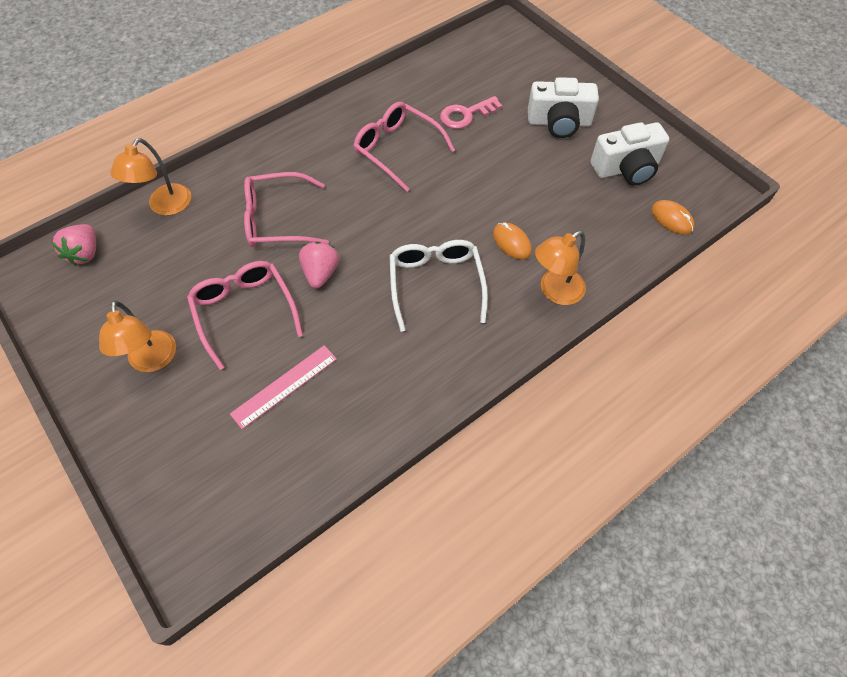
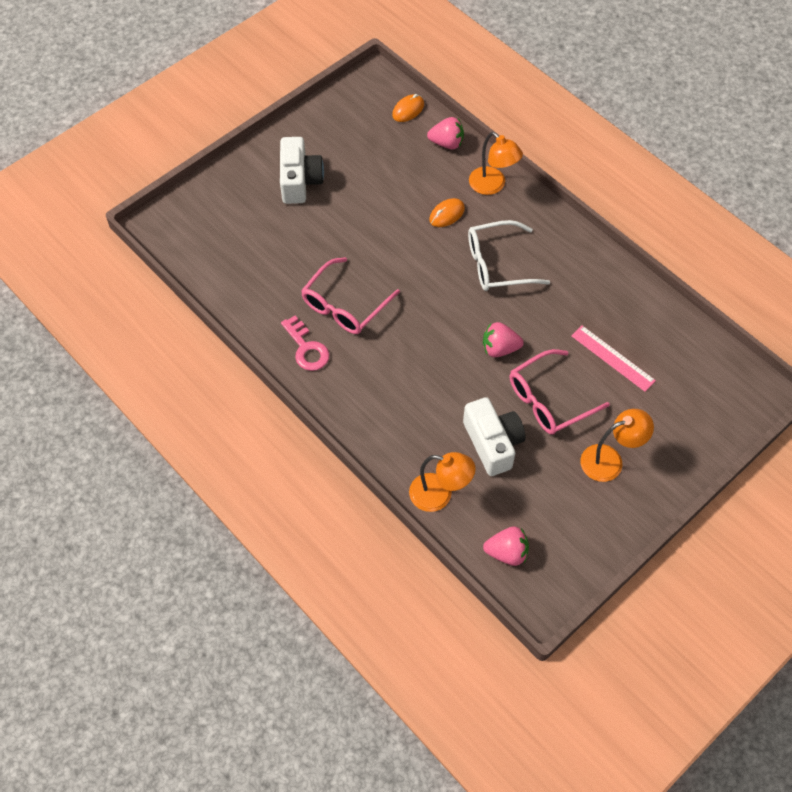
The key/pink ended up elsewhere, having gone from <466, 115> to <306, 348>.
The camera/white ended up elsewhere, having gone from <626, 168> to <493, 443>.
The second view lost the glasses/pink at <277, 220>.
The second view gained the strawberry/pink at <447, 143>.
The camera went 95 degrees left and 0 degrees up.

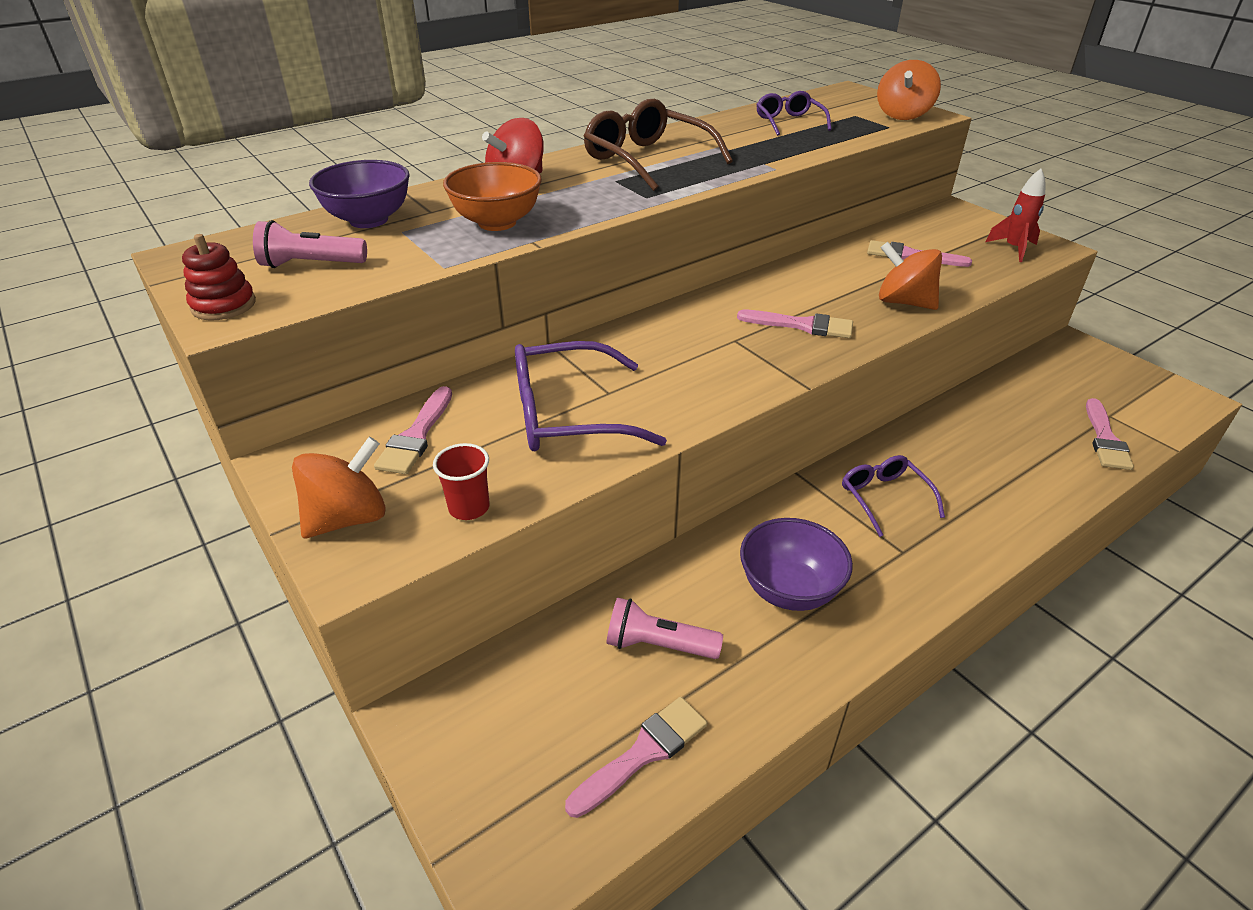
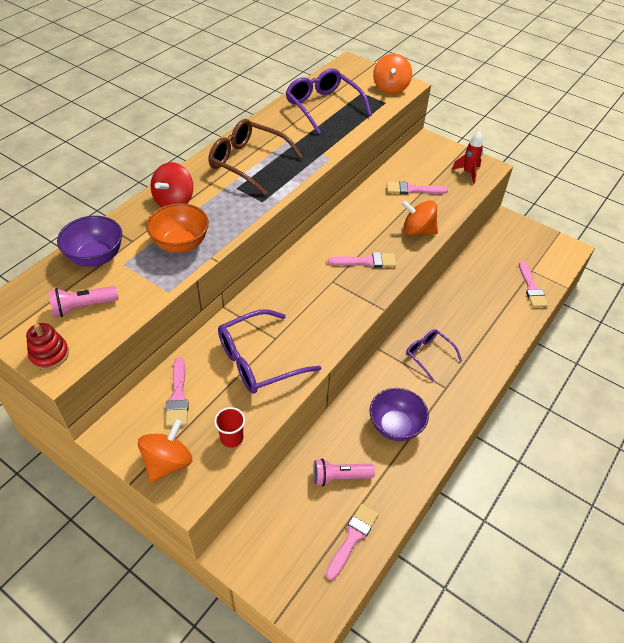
The size of the glasses/purple at <789, 122> changed by a factor of 1.68.
The camera went 20 degrees left and 10 degrees up.

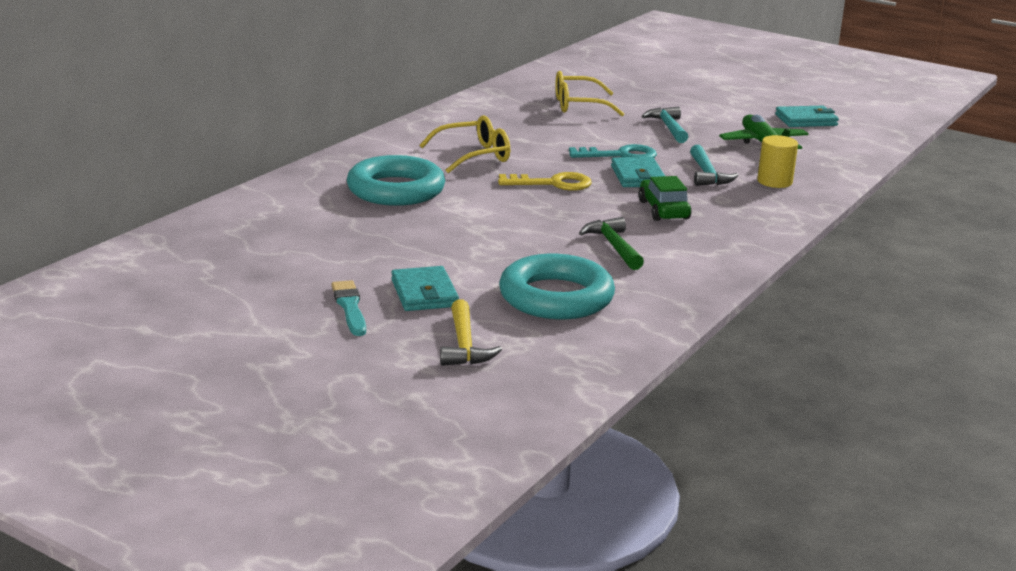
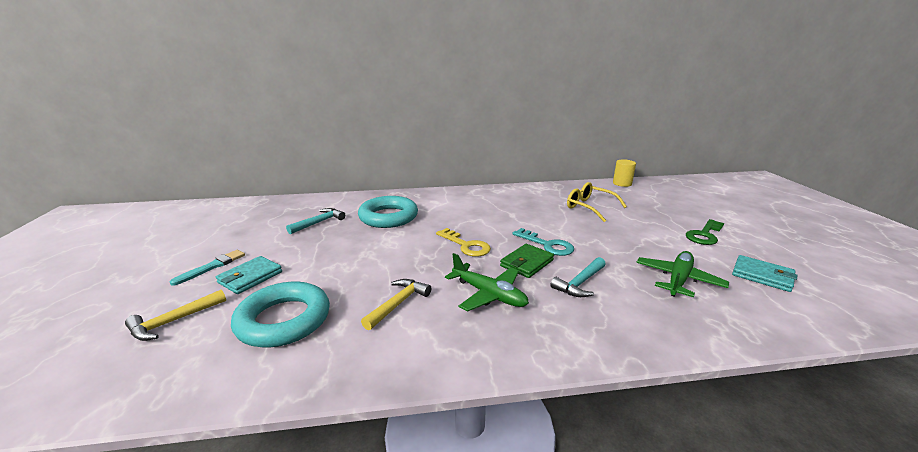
The hammer/turquoise ended up elsewhere, having gone from <668, 127> to <319, 222>.
The second view lost the glasses/yellow at <474, 155>.
The cylinder/yellow ended up elsewhere, having gone from <774, 181> to <622, 183>.
What was the wallet/turquoise at <637, 176> turned into the wallet/green at <527, 263>.
Where the car/green stood at <663, 210>, the plane/green came to stand at <489, 294>.
What was the hammer/green at <614, 246> turned into the hammer/yellow at <398, 304>.
The second view gained the key/green at <704, 235>.
The camera went 50 degrees right and 0 degrees up.

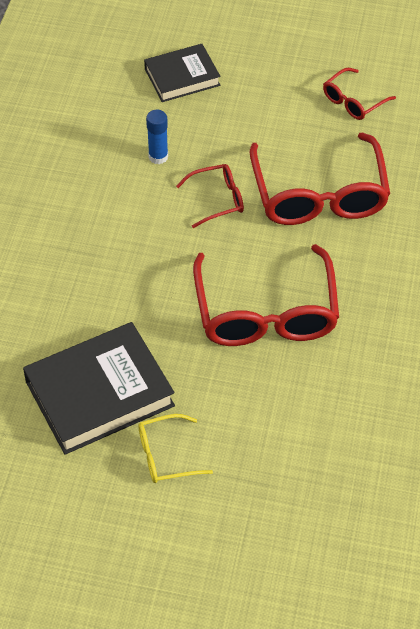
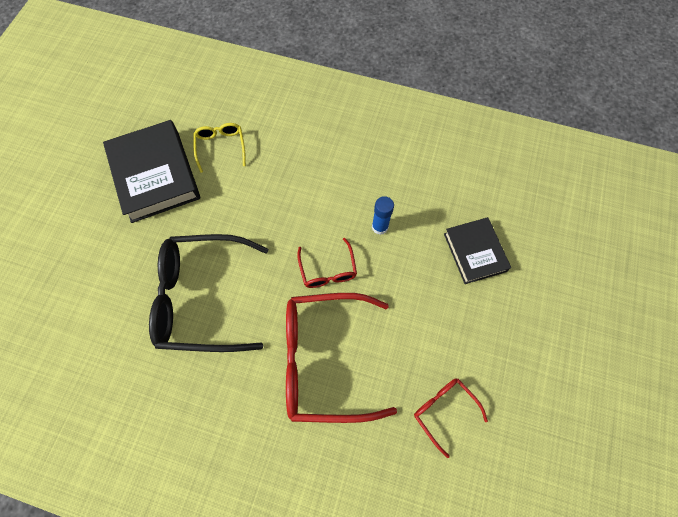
What was the glasses/red at <266, 312> turned into the glasses/black at <202, 297>.
The glasses/yellow ended up elsewhere, having gone from <166, 455> to <221, 147>.
The camera went 95 degrees right and 15 degrees up.

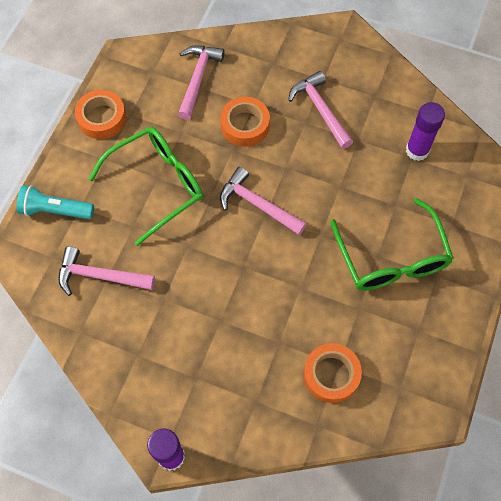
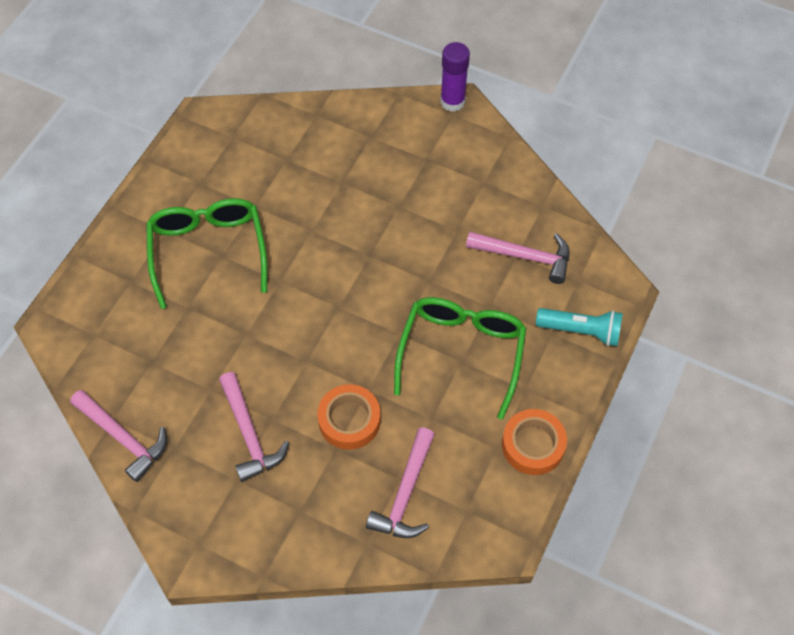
The second view lost the glue stick/purple at <417, 150>.
The glasses/green at <157, 185> ended up facing another way, 135 degrees clockwise from before.
The hammer/pink ended up elsewhere, having gone from <258, 204> to <123, 438>.
The second view lost the tape/orange at <331, 375>.
The camera went 175 degrees left and 5 degrees down.

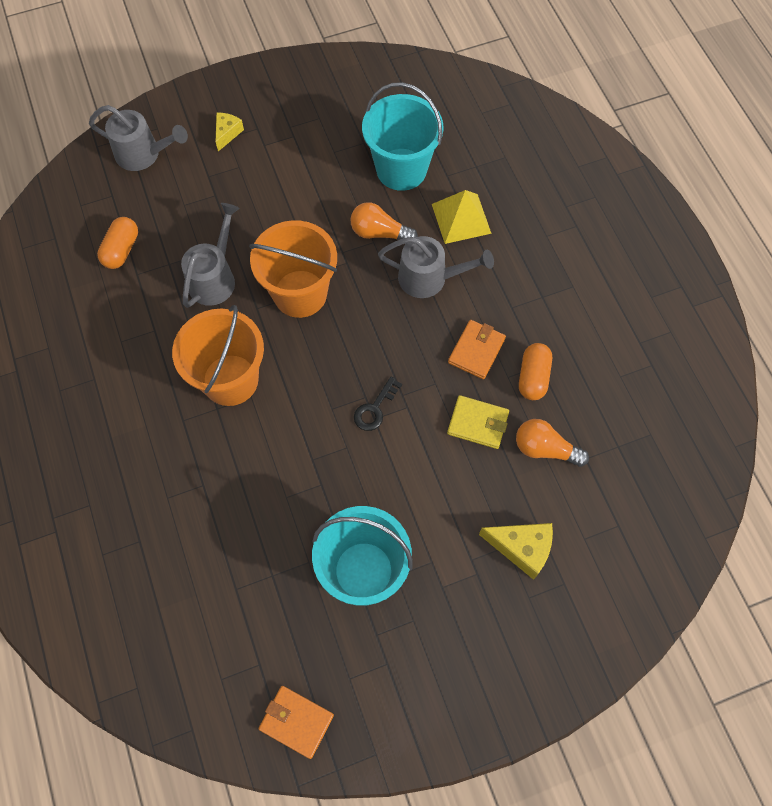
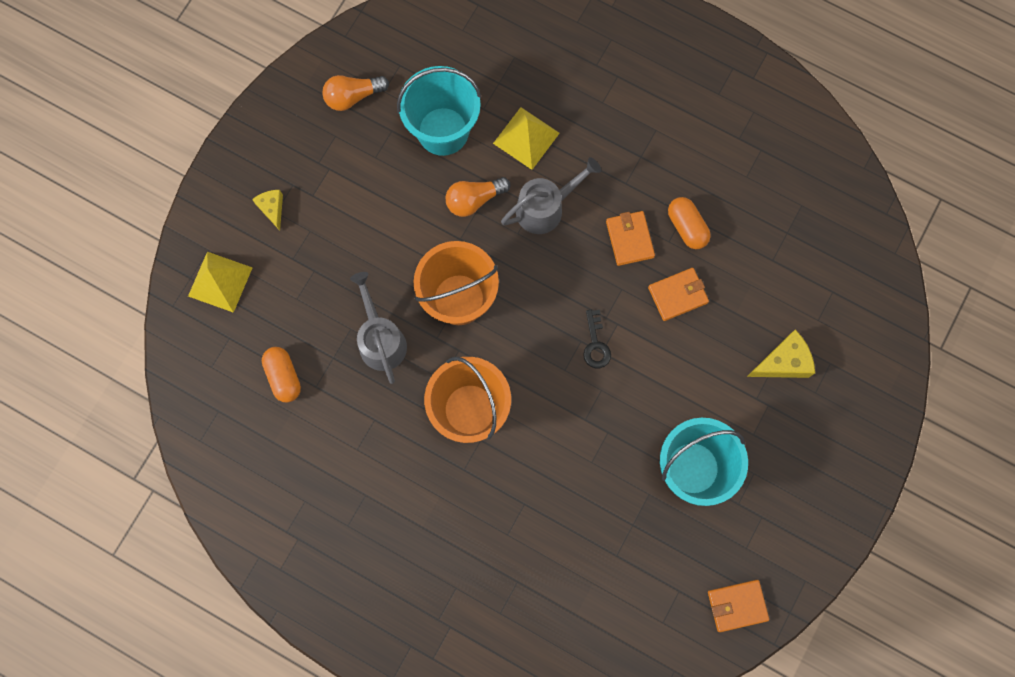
Where the watering can/grey stood at <144, 154>, the pyramid/yellow came to stand at <220, 281>.
What was the wallet/yellow at <478, 423> turned into the wallet/orange at <677, 295>.
The light bulb/orange ended up elsewhere, having gone from <545, 449> to <353, 96>.
The camera went 40 degrees left and 10 degrees up.

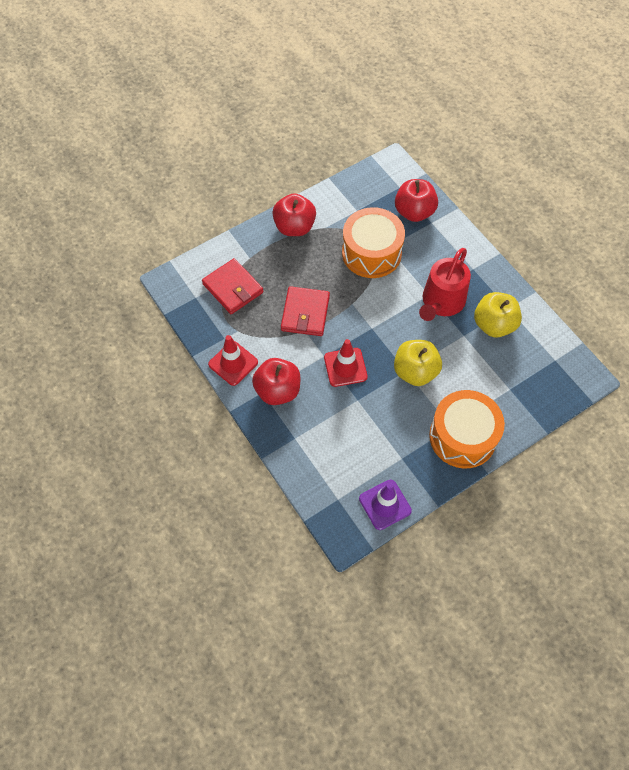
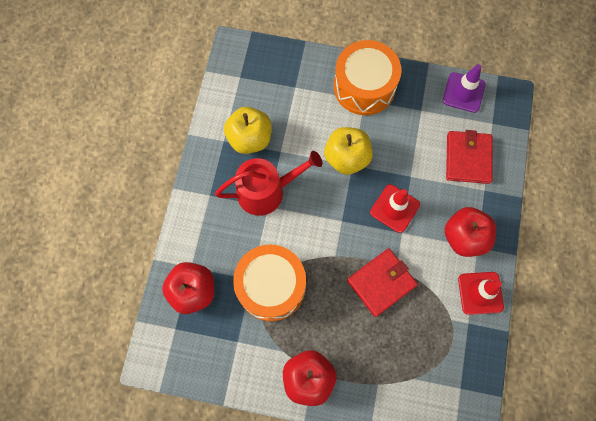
The wallet/red ended up elsewhere, having gone from <233, 288> to <468, 158>.
The camera went 135 degrees left and 10 degrees up.

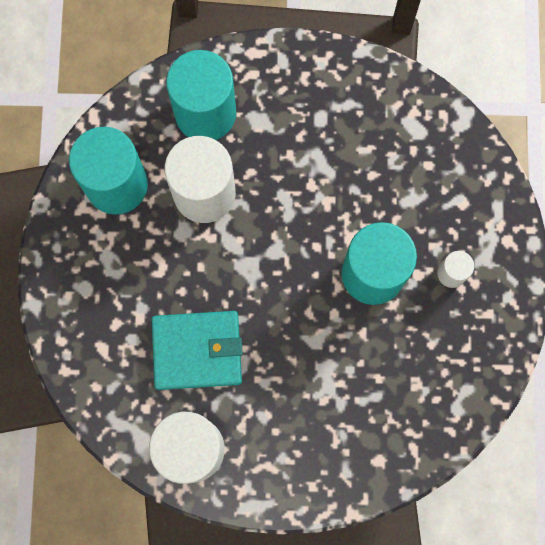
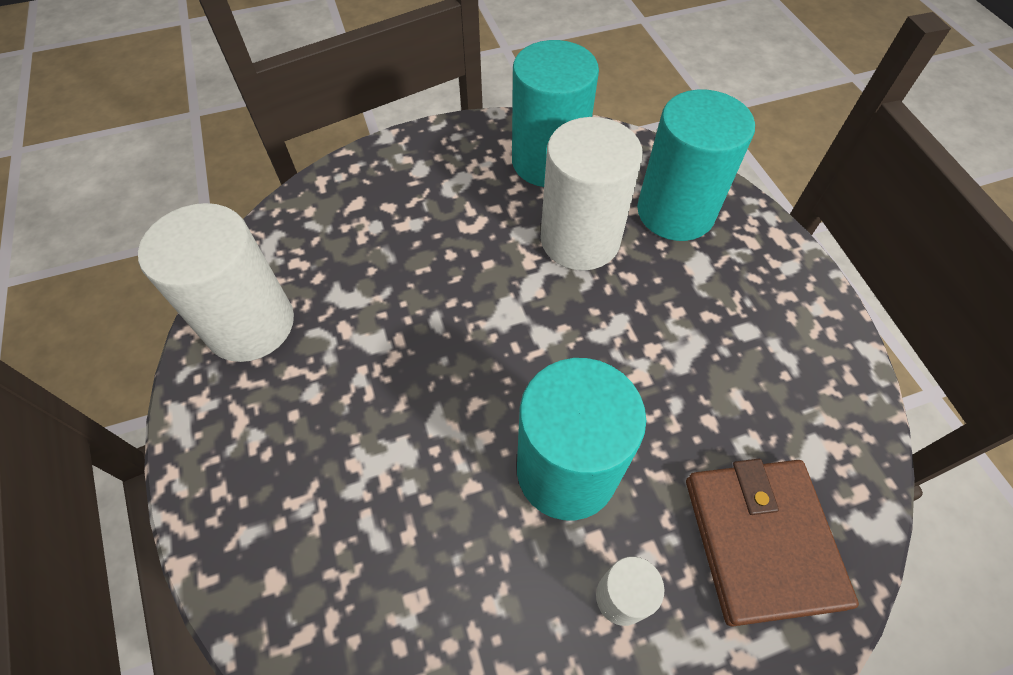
The second view lost the wallet/turquoise at <197, 350>.
The second view gained the wallet/brown at <761, 540>.
The camera went 70 degrees right and 20 degrees down.

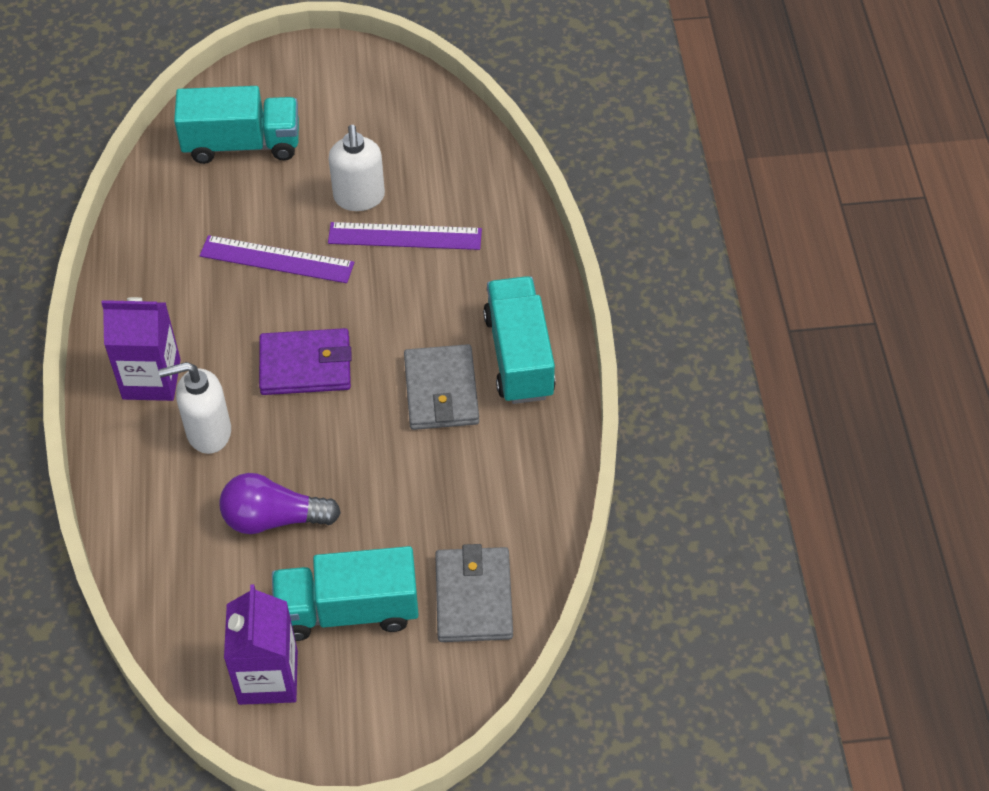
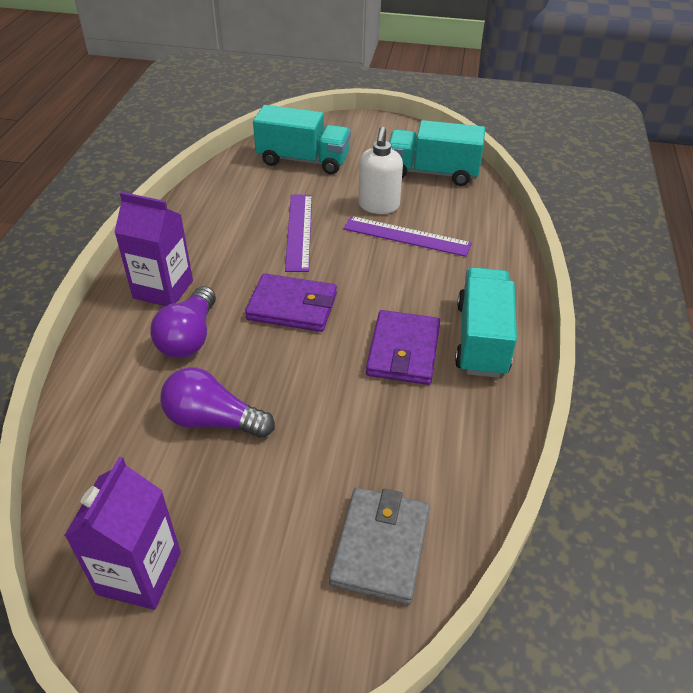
The ruler/purple at <277, 259> ended up facing another way, 60 degrees clockwise from before.
What was the wallet/grey at <441, 391> turned into the wallet/purple at <403, 351>.
Where the soap dispenser/white stood at <208, 432>, the light bulb/purple came to stand at <189, 337>.
The truck/turquoise ended up elsewhere, having gone from <348, 610> to <432, 173>.
The camera went 15 degrees right and 10 degrees down.

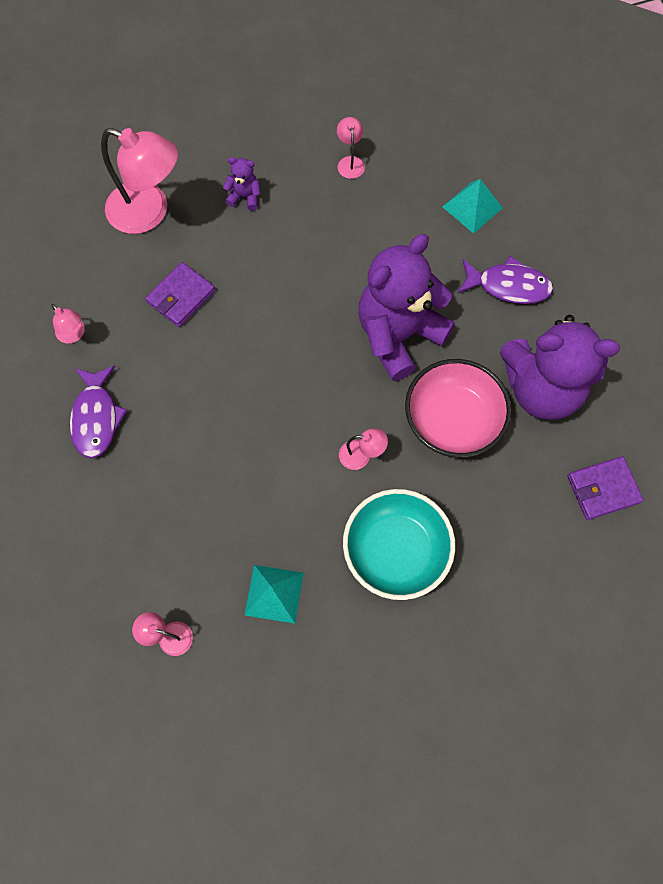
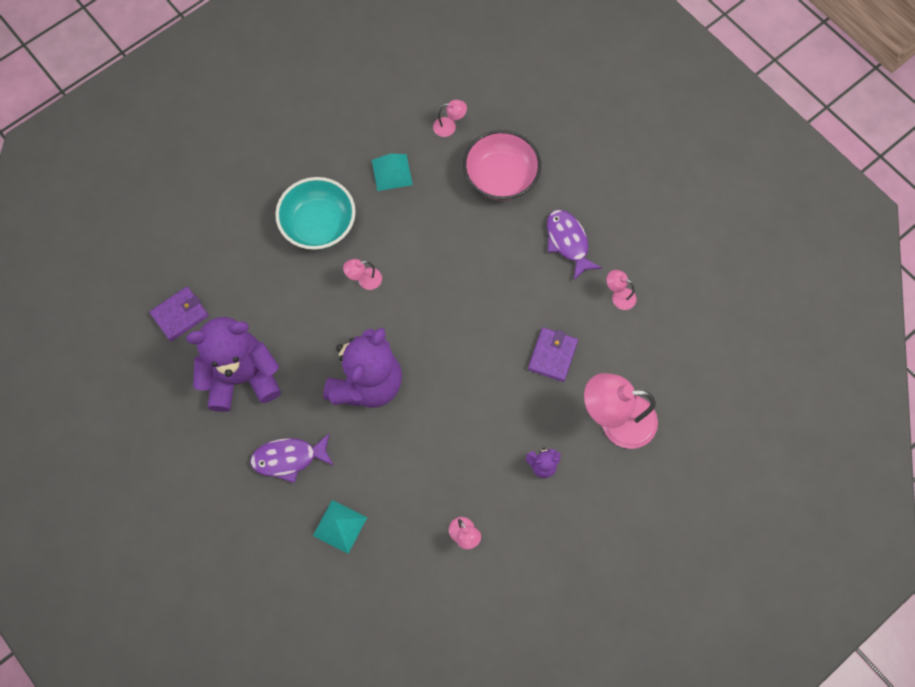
The bowl/pink ended up elsewhere, having gone from <452, 420> to <500, 177>.
The camera went 160 degrees right and 0 degrees up.

